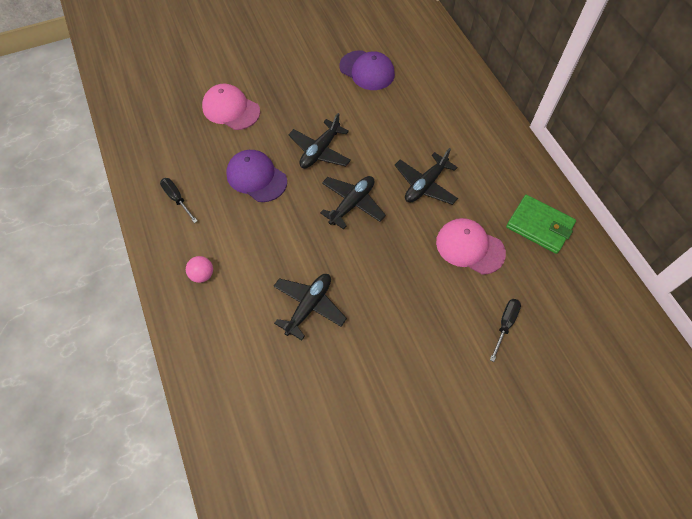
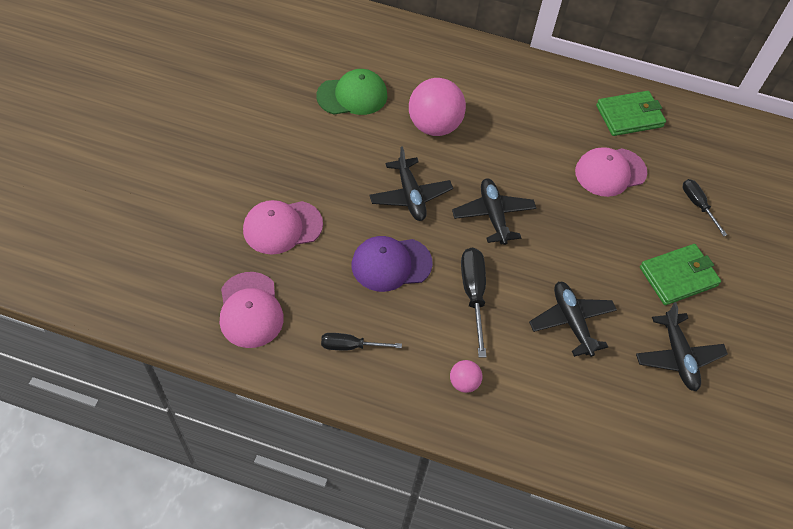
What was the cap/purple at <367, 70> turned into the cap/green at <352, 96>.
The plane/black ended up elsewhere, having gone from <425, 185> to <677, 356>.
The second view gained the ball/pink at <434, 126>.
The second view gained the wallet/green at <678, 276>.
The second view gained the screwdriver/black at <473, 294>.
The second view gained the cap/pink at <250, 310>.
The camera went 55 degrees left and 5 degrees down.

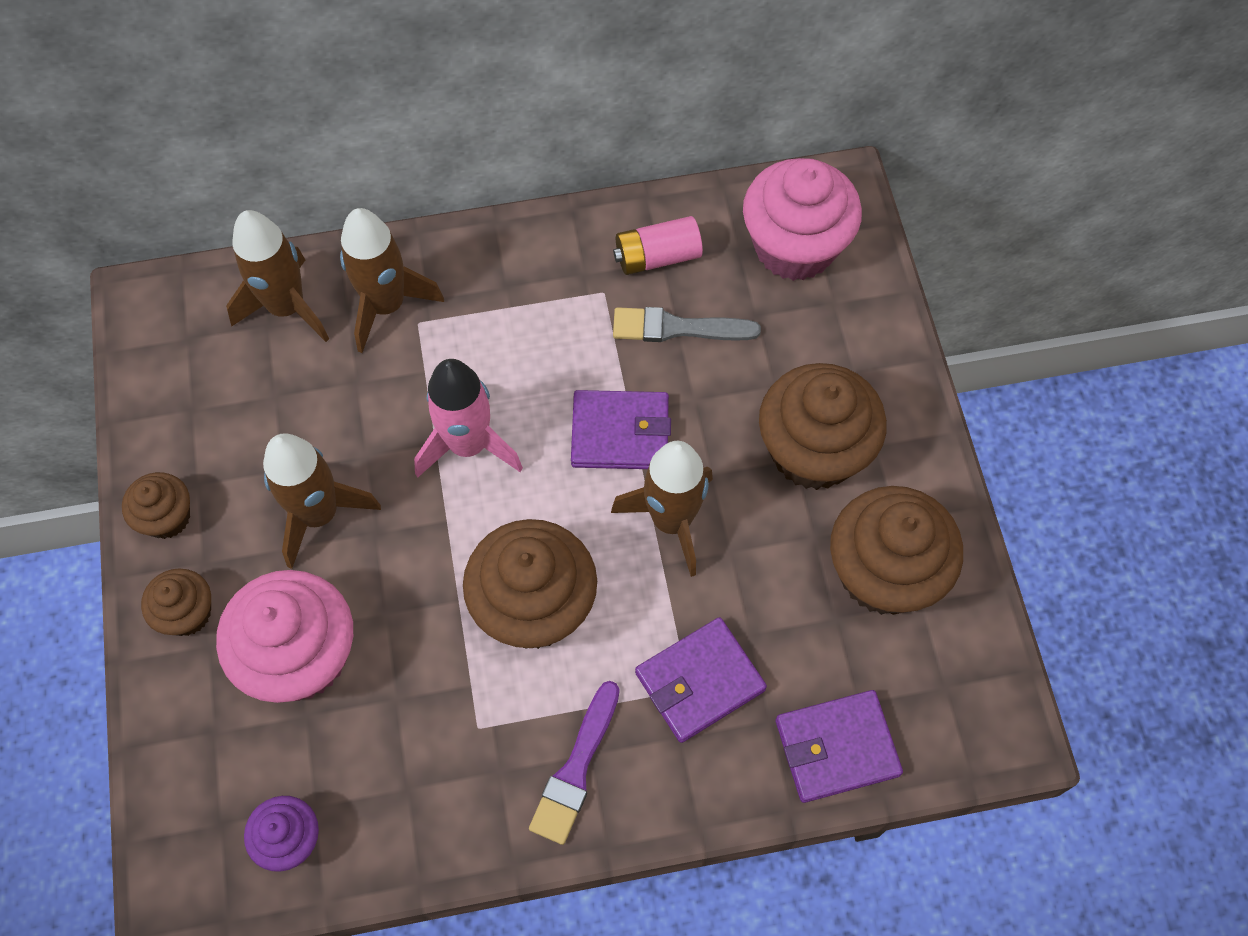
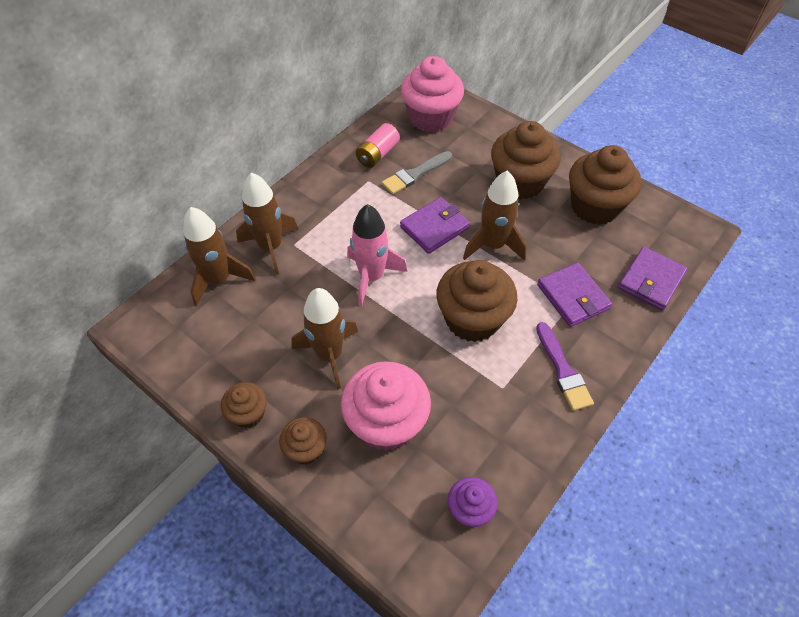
The wallet/purple at <700, 681> ended up facing another way, 45 degrees counterclockwise from before.
The camera went 40 degrees left and 10 degrees down.

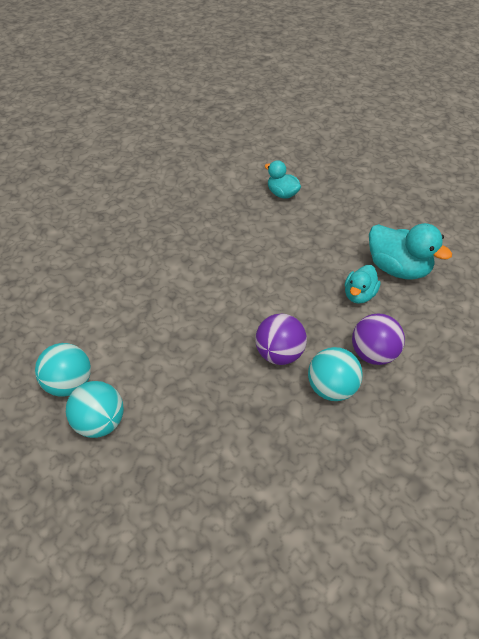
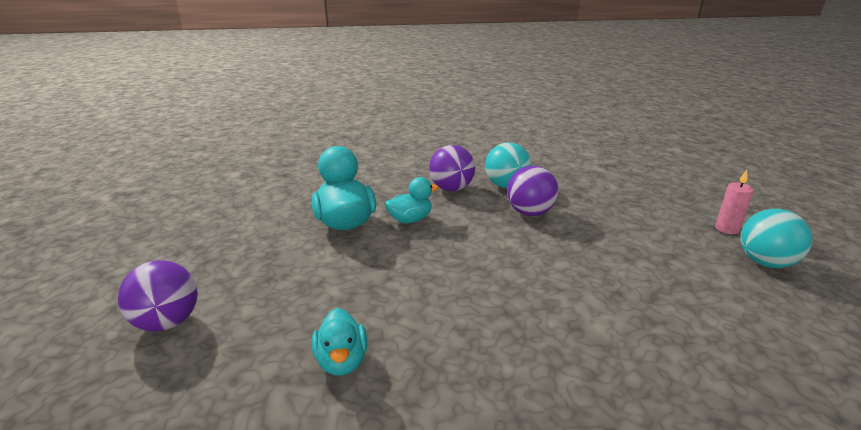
Where the ball/turquoise stood at <99, 423>, the candle/pink came to stand at <726, 229>.
The second view gained the ball/purple at <167, 322>.
The camera went 145 degrees left and 20 degrees down.

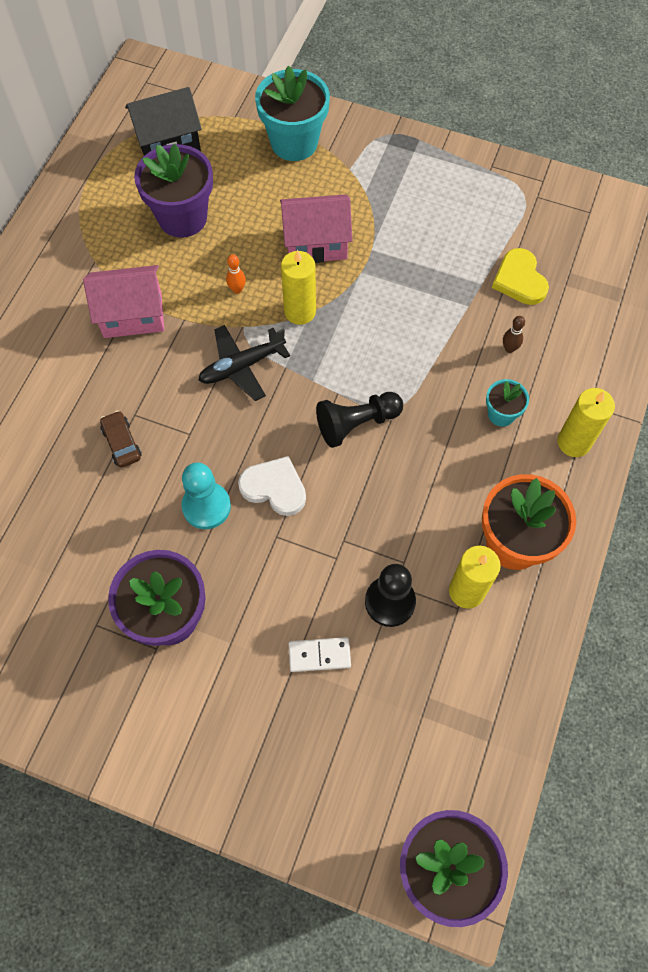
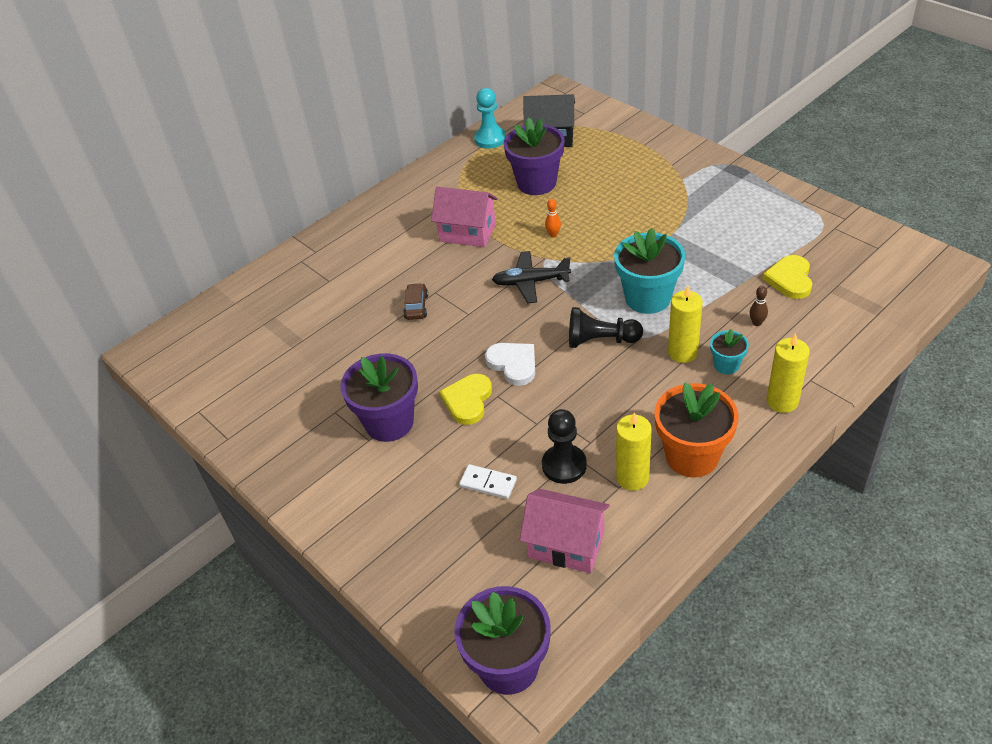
The flower pot/turquoise ended up elsewhere, having gone from <294, 143> to <648, 298>.
The house/pink ended up elsewhere, having gone from <316, 244> to <566, 545>.
The candle/yellow ended up elsewhere, having gone from <300, 311> to <682, 352>.
The pawn/turquoise ended up elsewhere, having gone from <206, 506> to <490, 139>.
The second view gained the heart/yellow at <468, 400>.
The camera went 30 degrees right and 20 degrees down.

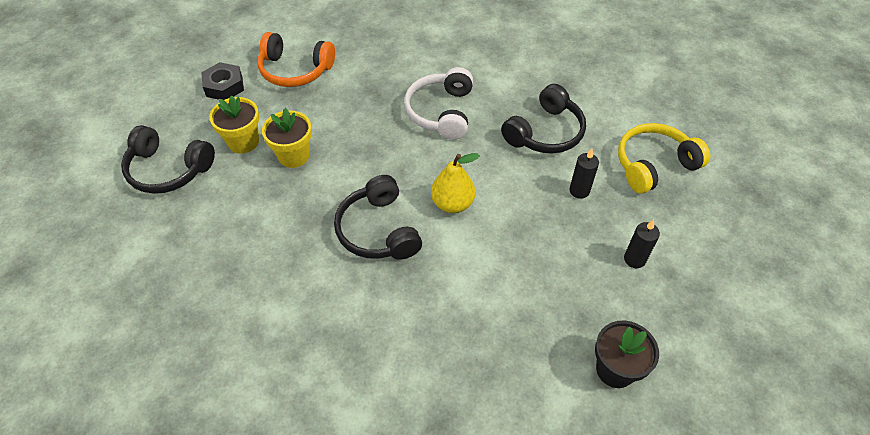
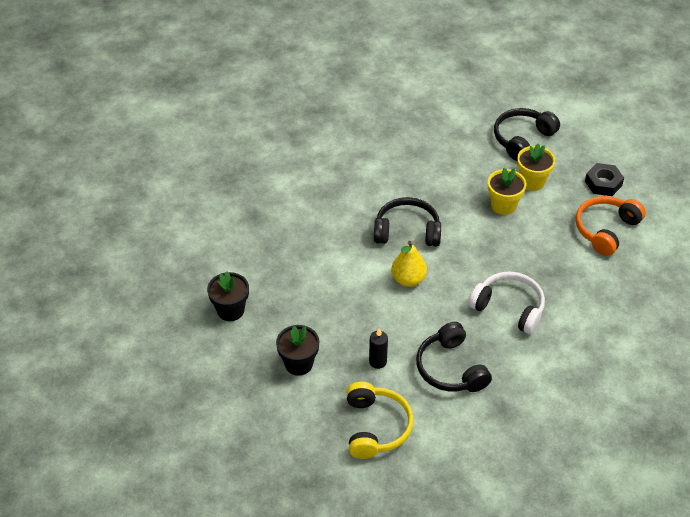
Where the candle/black stood at <634, 259>, the flower pot/black came to stand at <298, 364>.
The camera went 115 degrees right and 5 degrees down.

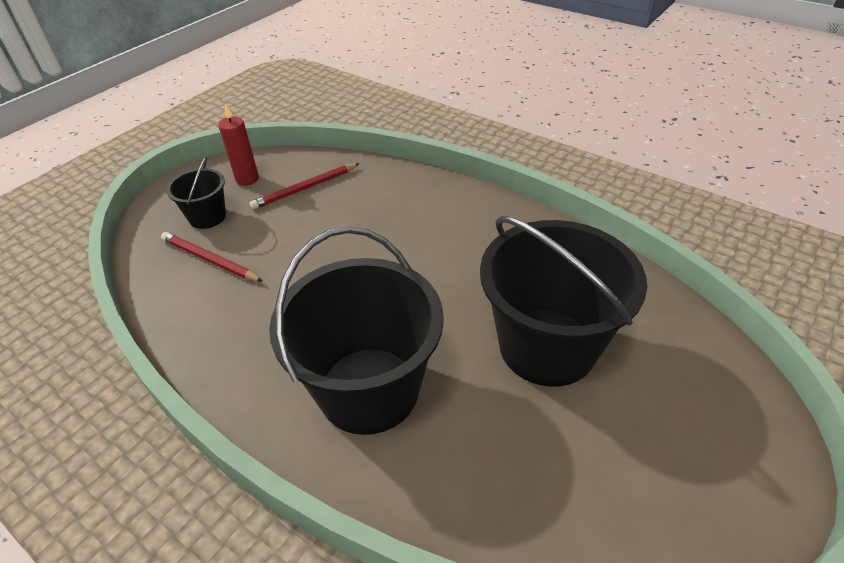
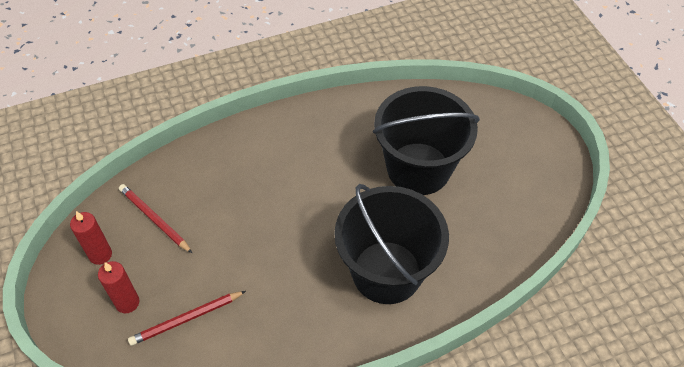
Where the bucket/black stood at <207, 217>, the candle/red came to stand at <127, 302>.
The pencil/red at <305, 188> ended up facing another way, 135 degrees clockwise from before.
The camera went 60 degrees left and 10 degrees up.

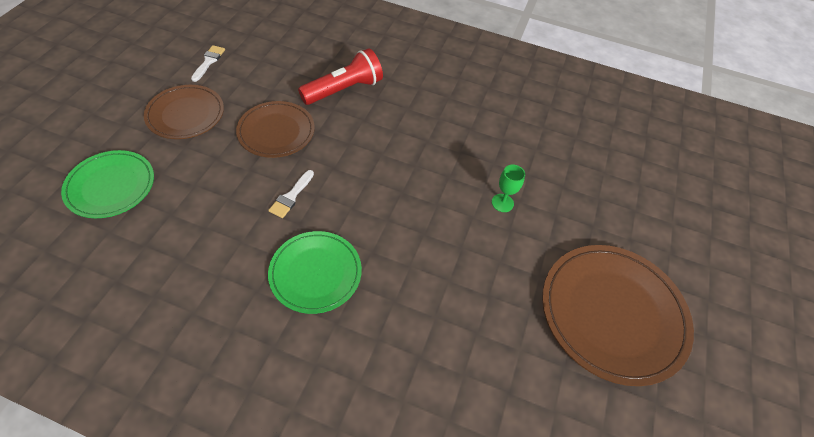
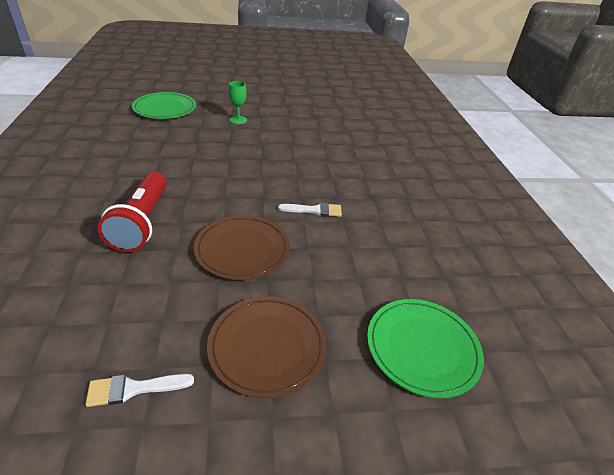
The flashlight/red at <344, 90> ended up facing another way, 120 degrees counterclockwise from before.
The plate/green ended up elsewhere, having gone from <315, 273> to <165, 108>.
The second view lost the plate/brown at <612, 314>.
The camera went 115 degrees left and 15 degrees down.

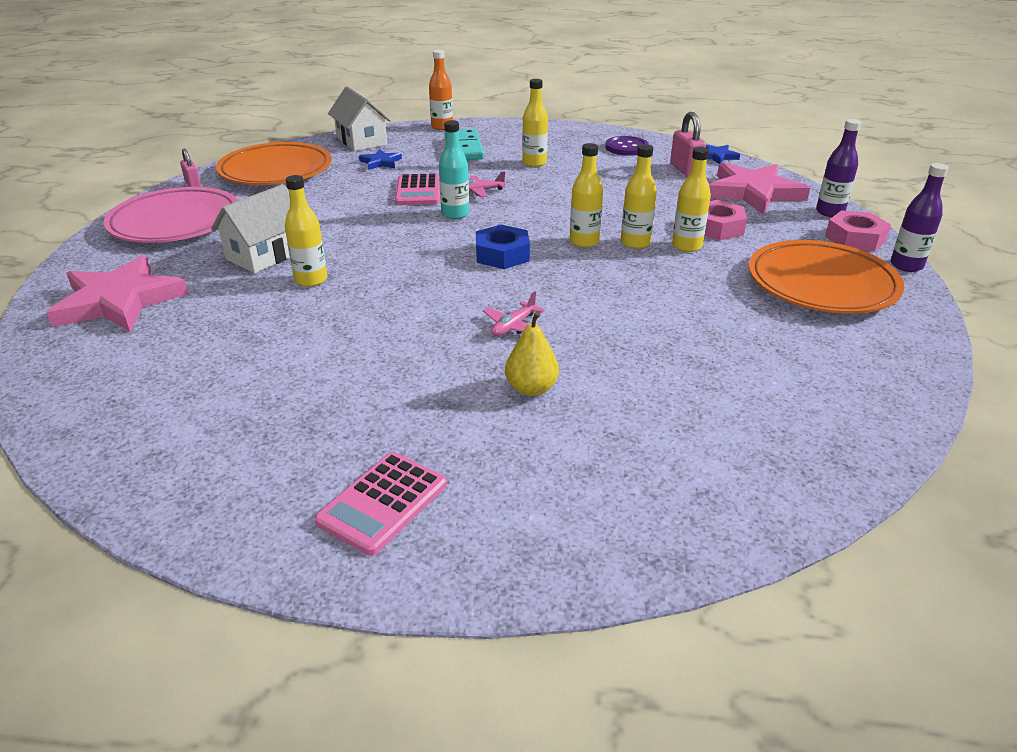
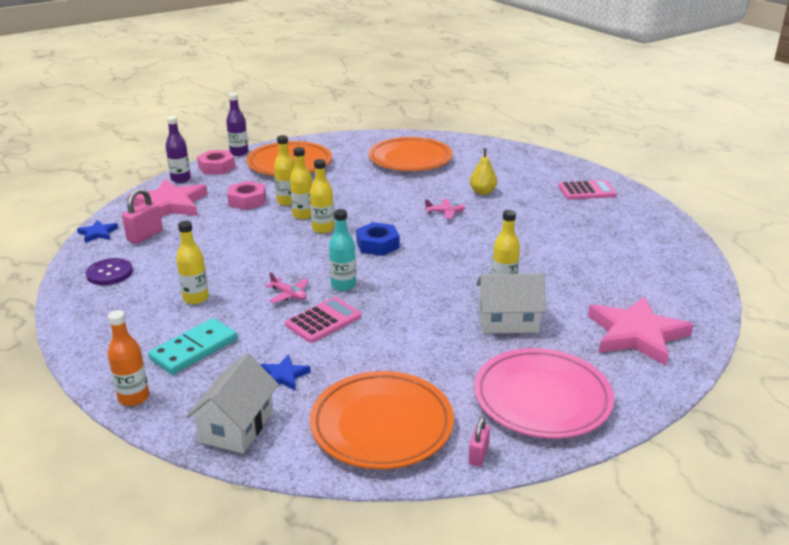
The second view gained the plate/orange at <410, 159>.
The camera went 130 degrees left and 5 degrees down.

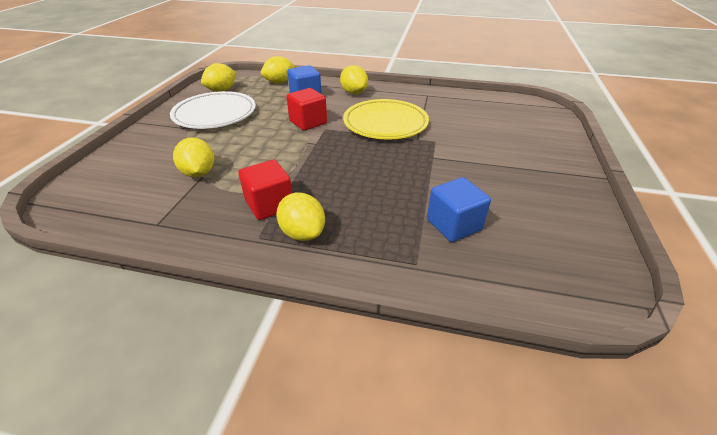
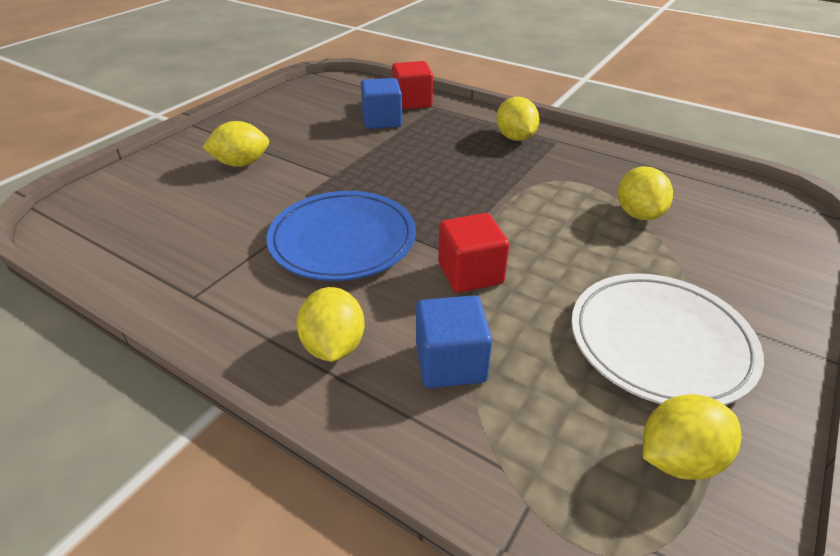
The lemon/yellow ended up elsewhere, having gone from <279, 82> to <241, 163>.
What was the plate/yellow at <385, 123> turned into the plate/blue at <343, 240>.
The cube/red ended up elsewhere, having gone from <269, 205> to <412, 102>.
The camera went 160 degrees left and 0 degrees up.

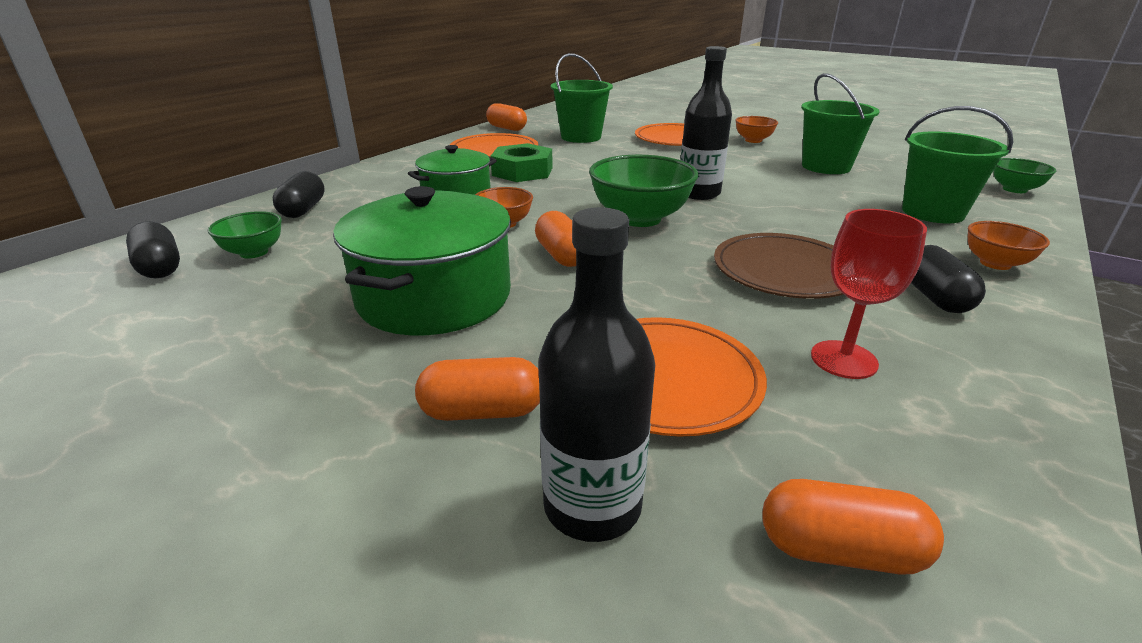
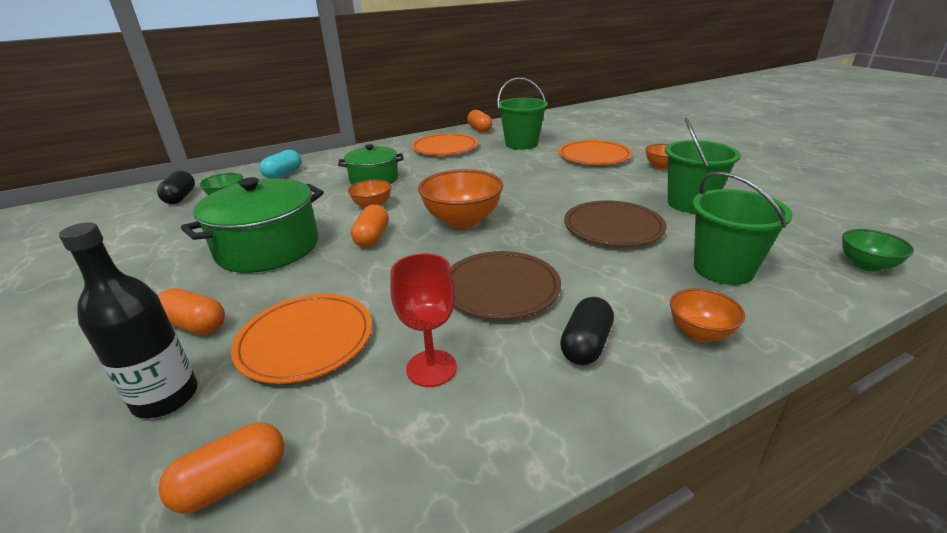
The second view lost the bottle/black at <699, 193>.
The second view lost the nut/green at <522, 171>.
What was the bowl/green at <640, 218> turned into the bowl/orange at <462, 221>.
What was the capsule/black at <303, 209> turned into the capsule/turquoise at <283, 174>.
The capsule/orange at <840, 550> ended up facing another way, 75 degrees counterclockwise from before.
The second view gained the plate/brown at <613, 227>.
The camera went 30 degrees right and 0 degrees up.

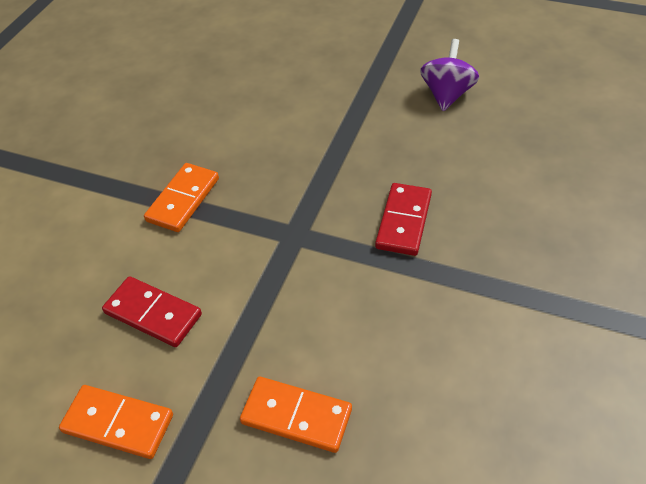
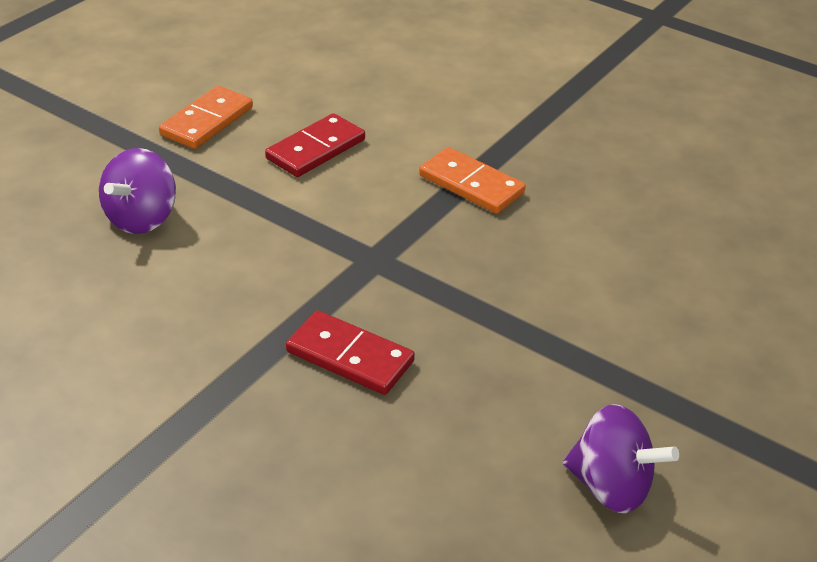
Where the domino/orange stood at <296, 416>, the spinning top/purple came to stand at <141, 218>.
The camera went 100 degrees right and 10 degrees down.

